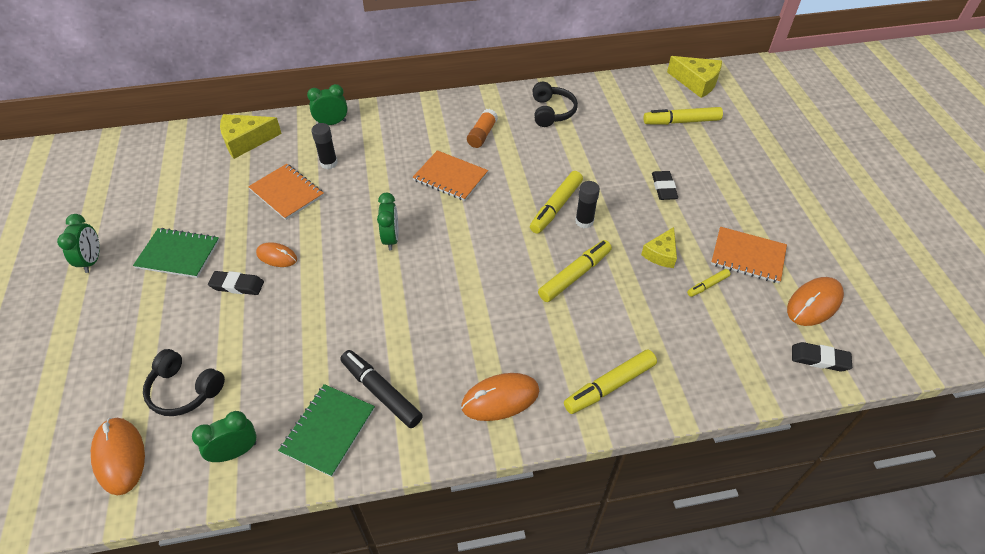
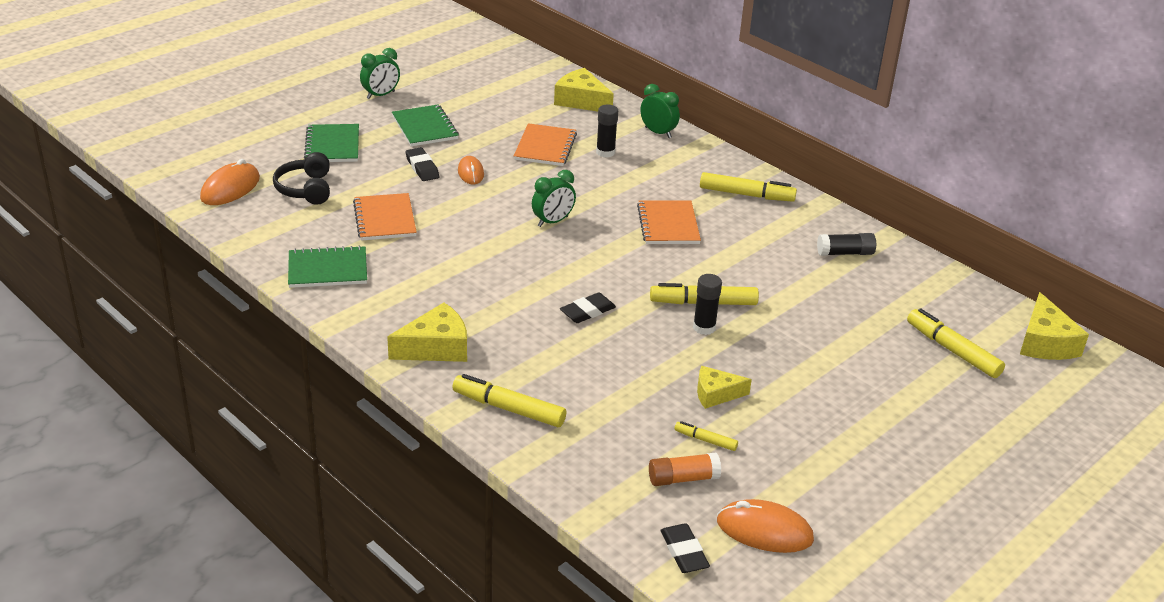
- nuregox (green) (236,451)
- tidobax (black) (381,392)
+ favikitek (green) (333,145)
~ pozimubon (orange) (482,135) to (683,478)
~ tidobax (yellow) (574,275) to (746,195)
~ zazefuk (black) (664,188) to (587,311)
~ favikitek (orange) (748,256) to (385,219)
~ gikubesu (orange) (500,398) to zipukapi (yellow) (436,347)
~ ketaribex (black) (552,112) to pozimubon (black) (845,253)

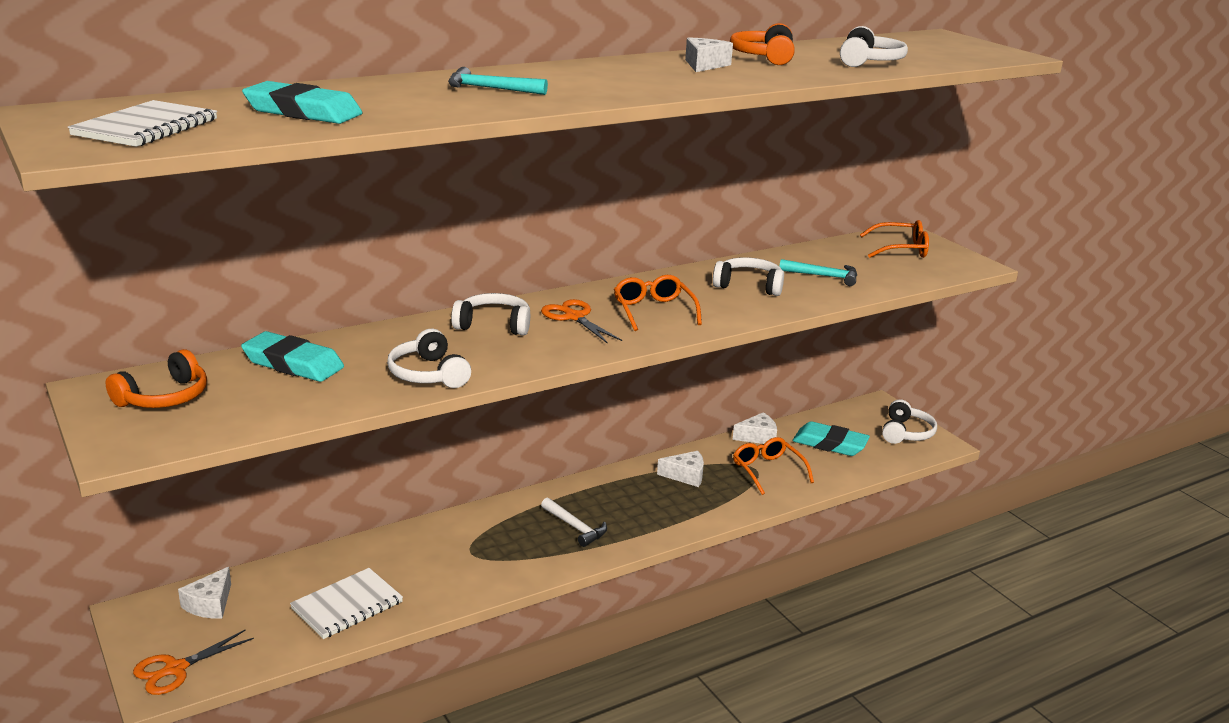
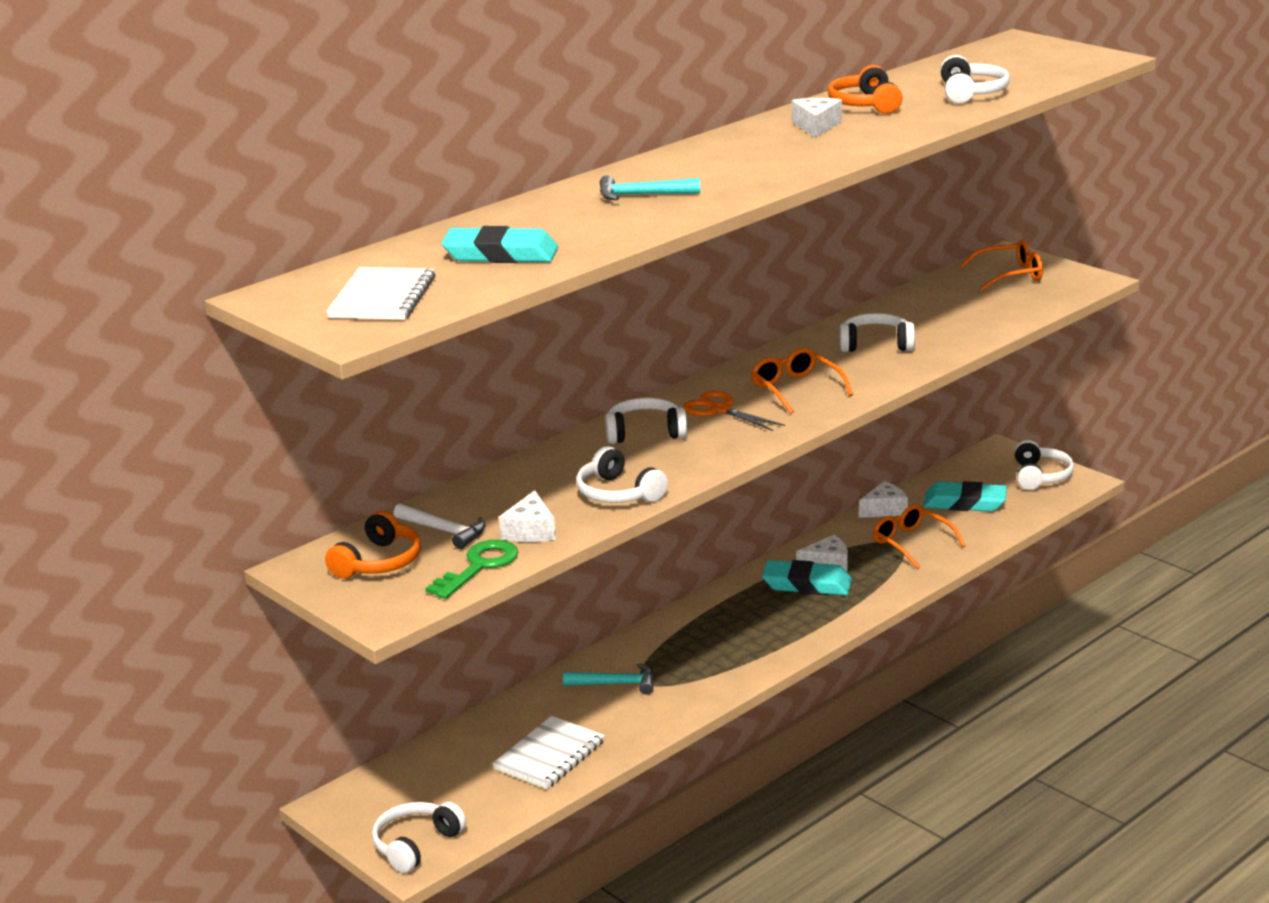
+ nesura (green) (479,567)
~ zipukapi (white) (210,604) to (530,531)
~ zazefuk (turquoise) (293,364) to (807,584)
~ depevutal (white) (575,527) to (444,531)
~ depevutal (turquoise) (824,276) to (616,684)
~ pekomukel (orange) (175,669) to ketaribex (white) (415,845)

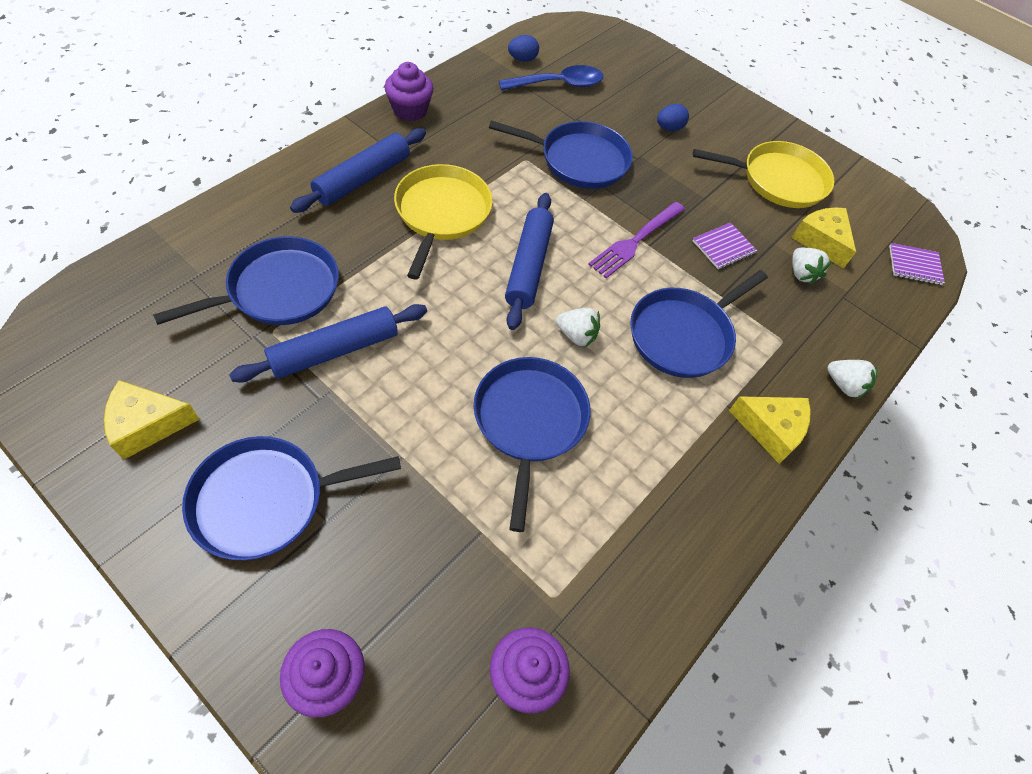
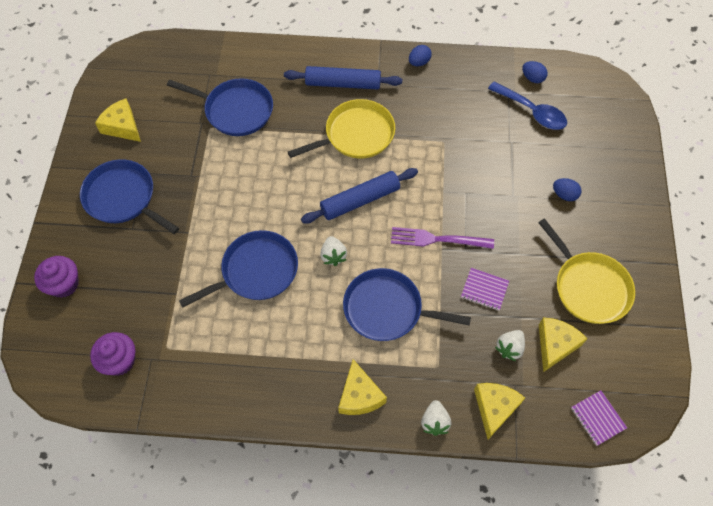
- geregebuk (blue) (335,350)
- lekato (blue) (579,160)
+ zipukapi (yellow) (494,408)
~ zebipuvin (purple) (410,110) to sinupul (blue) (419,62)

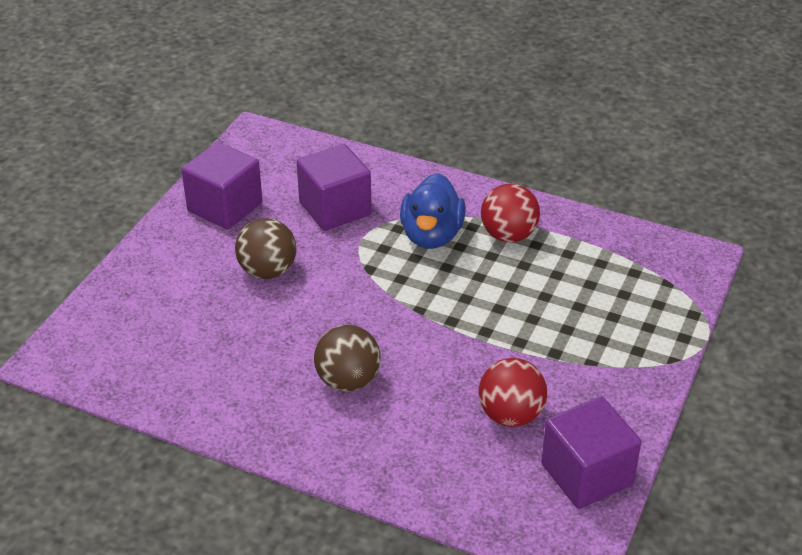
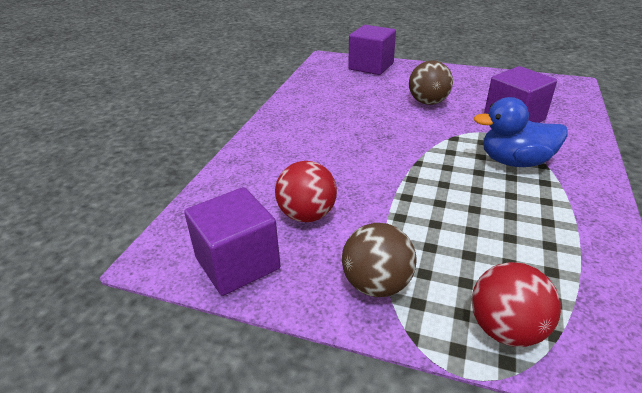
~ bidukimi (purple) (225,207) to (371,66)
~ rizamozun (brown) (348,381) to (376,284)
~ rizamozun (red) (508,235) to (505,329)

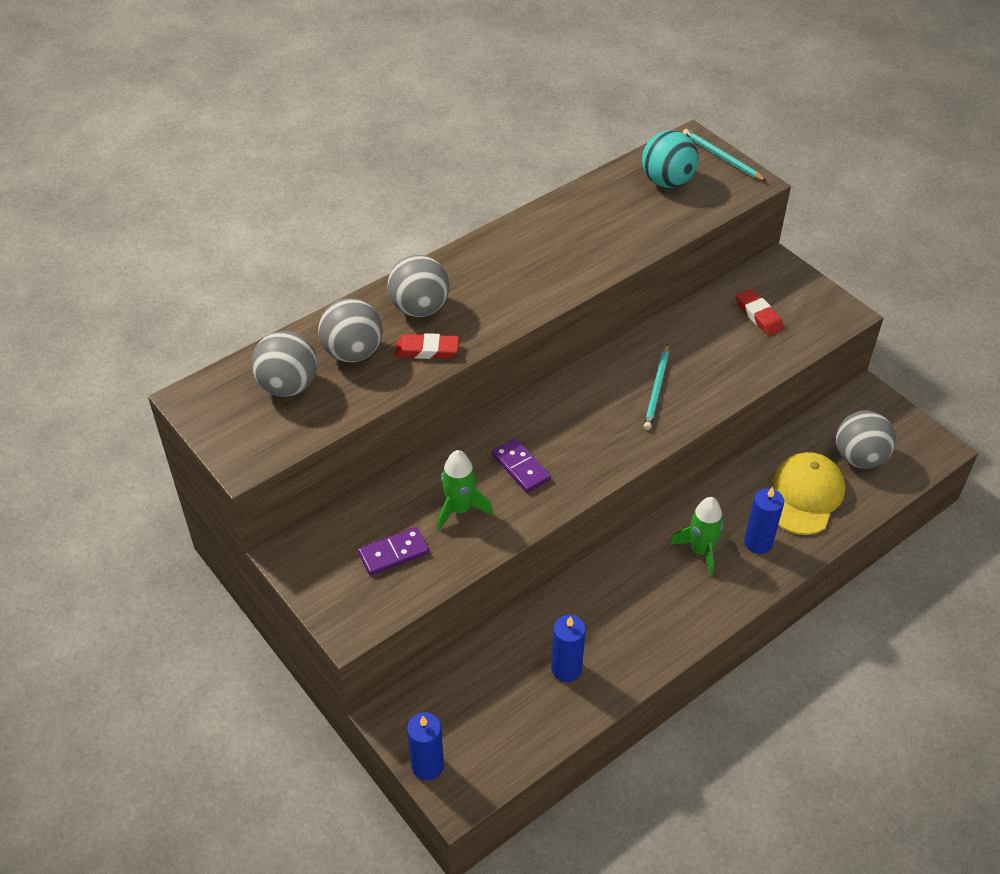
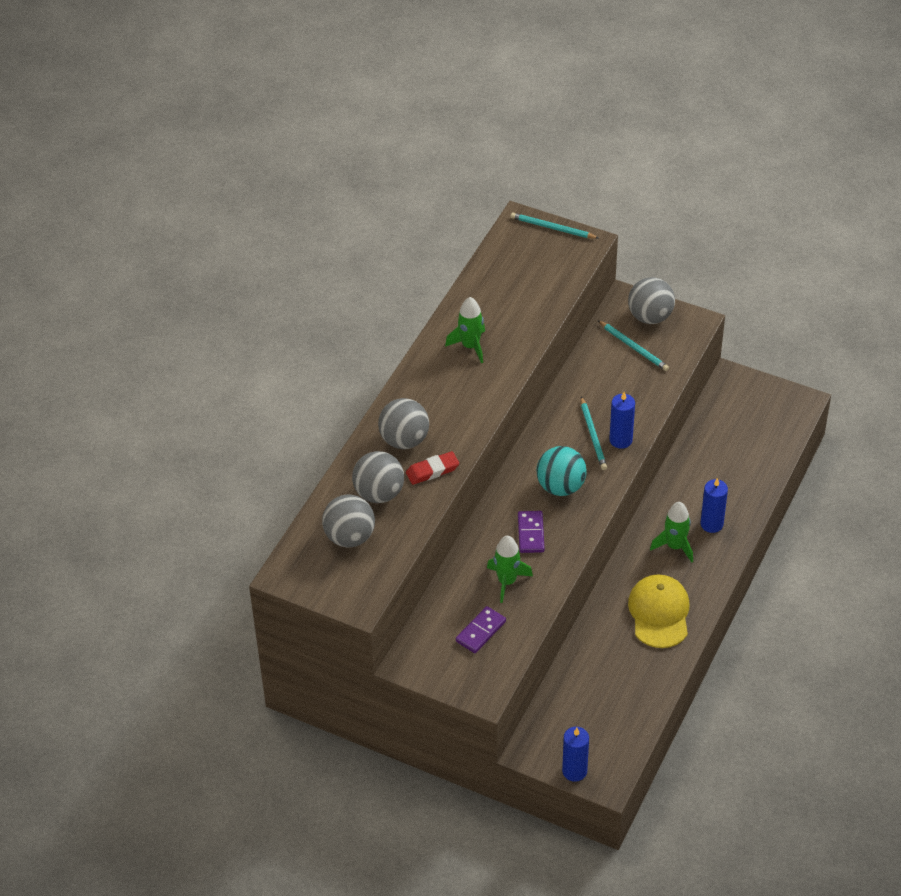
+ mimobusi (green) (470,346)
~ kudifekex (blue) (566,669) to (620,440)
~ rizamozun (turquoise) (667,181) to (560,487)
~ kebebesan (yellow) (804,496) to (659,613)
~ rizamozun (grey) (859,458) to (650,317)
~ zazefuk (red) (758,315) to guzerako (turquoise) (634,347)
~ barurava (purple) (521,467) = (531,533) 60 degrees clockwise

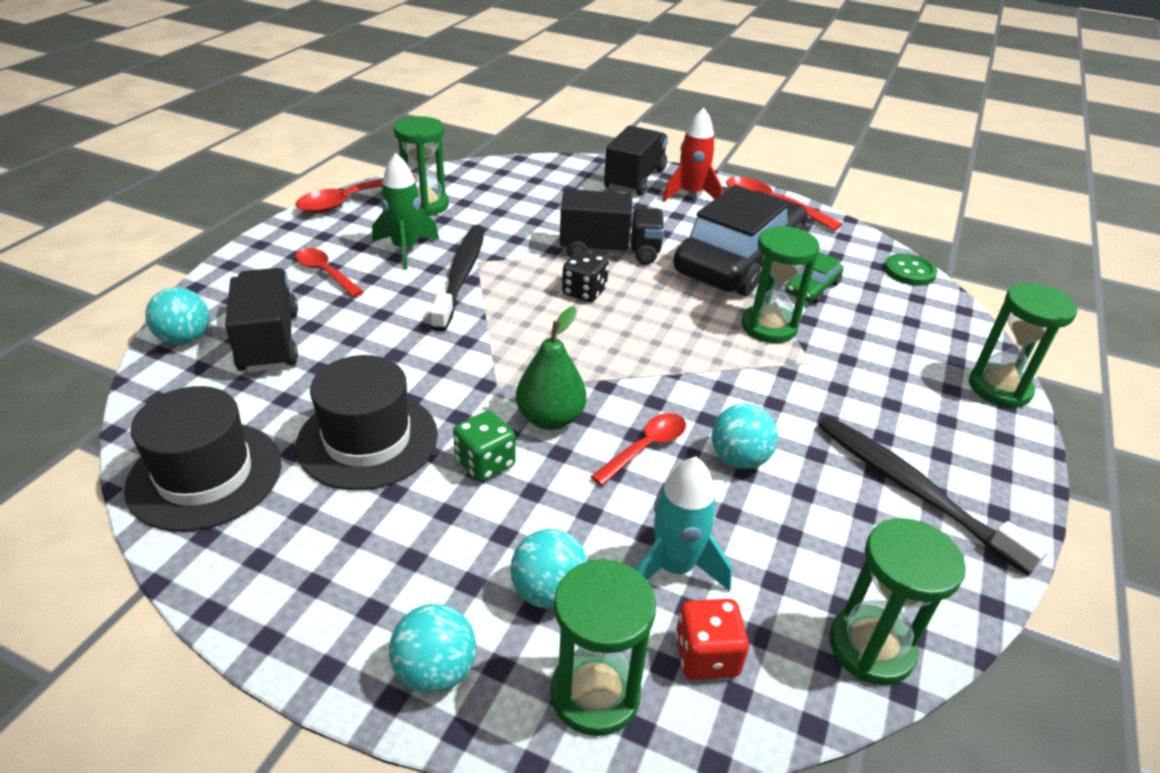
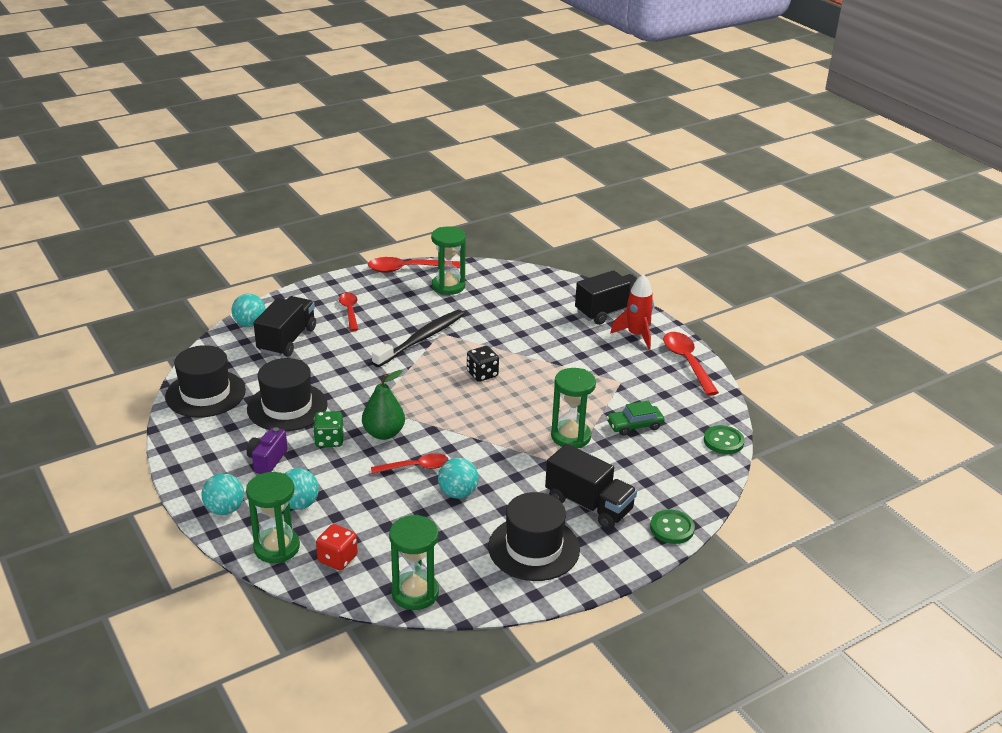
- mimobusi (green) (406,249)
- mimobusi (turquoise) (674,567)
- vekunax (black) (738,260)
+ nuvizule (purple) (267,460)
~ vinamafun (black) (609,251) to (588,505)
~ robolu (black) (912,489) to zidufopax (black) (534,548)
~ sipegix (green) (999,388) to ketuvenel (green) (672,528)

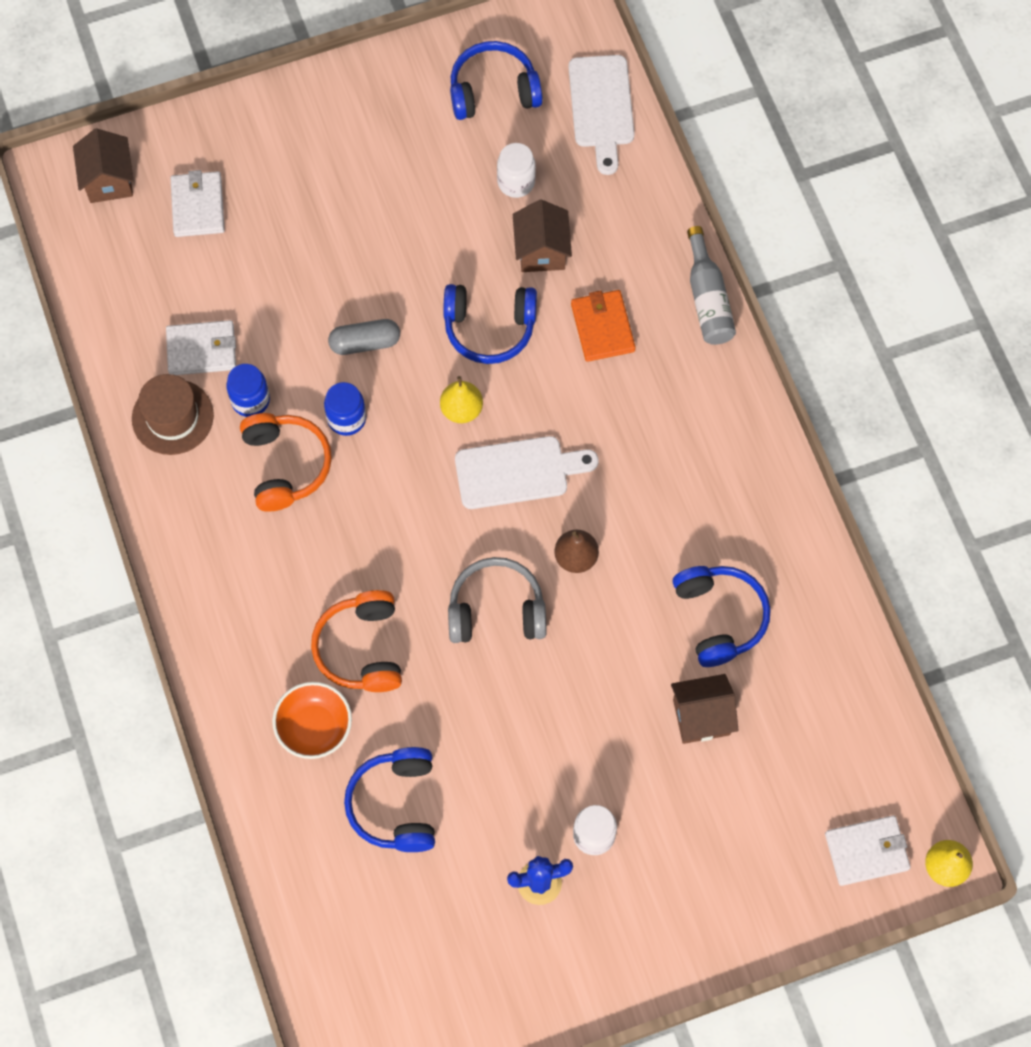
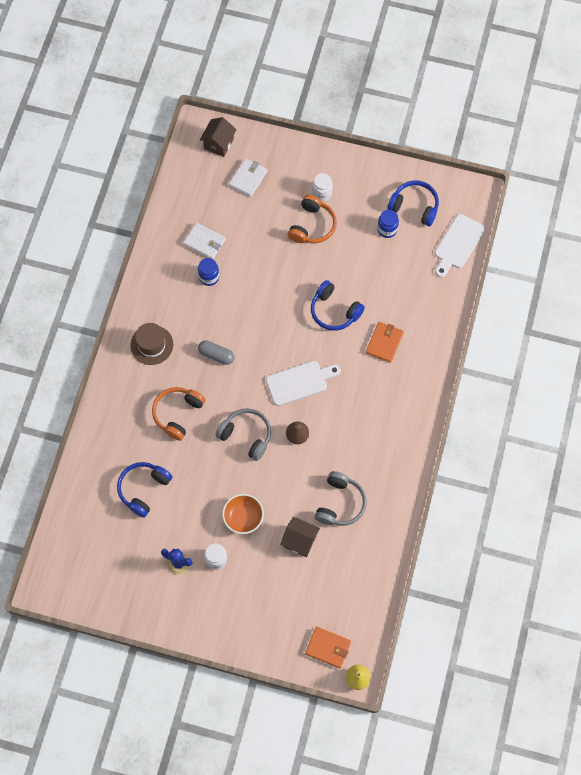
- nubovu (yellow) (461,409)
- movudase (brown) (541,251)
- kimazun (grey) (708,298)
~ zidufopax (brown) (172,417) to (151,345)
~ ketaribex (orange) (285,465) to (312,226)
~ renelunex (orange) (314,727) to (243,517)
~ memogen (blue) (346,418) to (387,229)
~ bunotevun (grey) (365,343) to (216,355)
~ memogen (white) (516,182) to (322,193)
~ ketaribex (blue) (719,617) to ketaribex (grey) (340,503)
~ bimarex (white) (866,851) to bimarex (orange) (328,648)
~ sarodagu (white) (518,472) = (299,382) 45 degrees counterclockwise

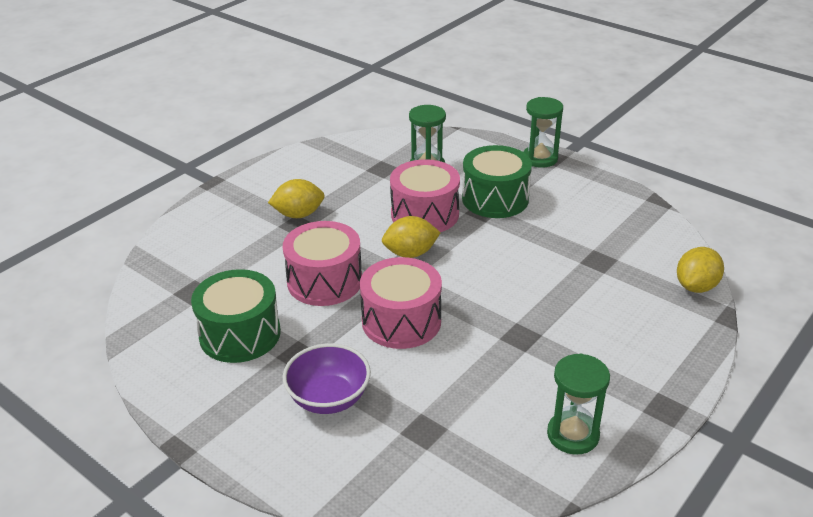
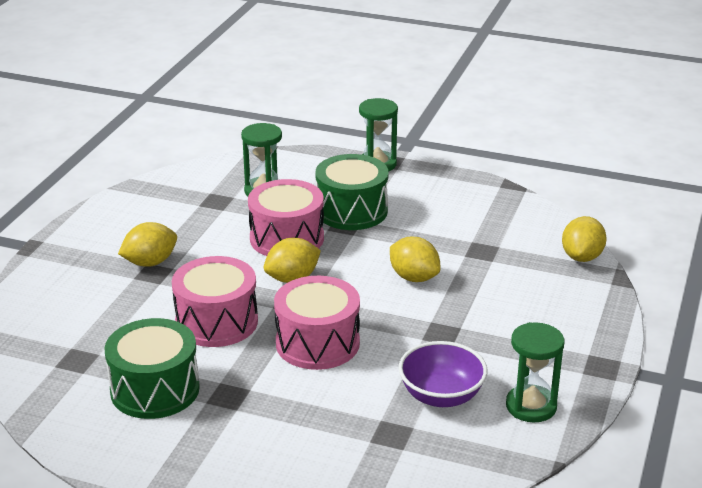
+ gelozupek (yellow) (414,277)
~ renelunex (purple) (329,398) to (441,396)

